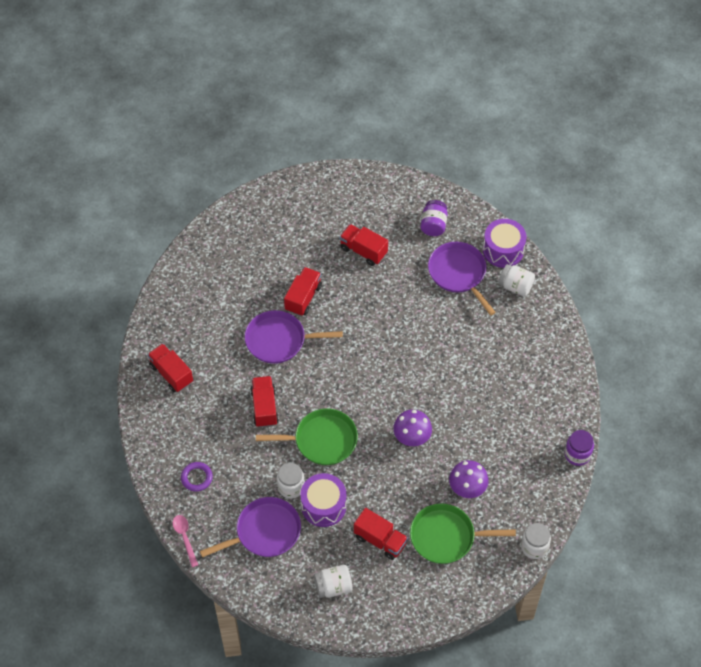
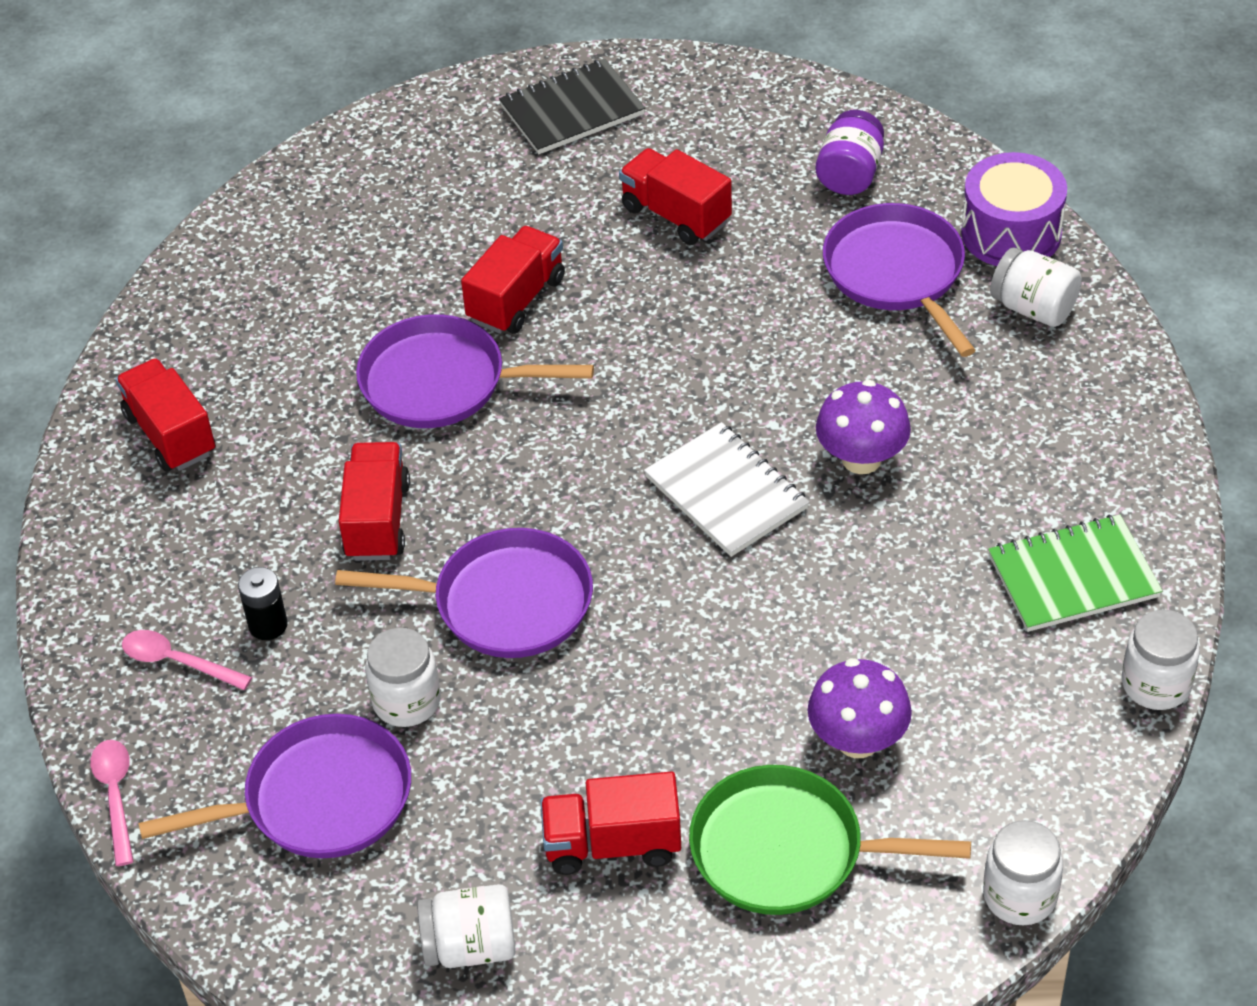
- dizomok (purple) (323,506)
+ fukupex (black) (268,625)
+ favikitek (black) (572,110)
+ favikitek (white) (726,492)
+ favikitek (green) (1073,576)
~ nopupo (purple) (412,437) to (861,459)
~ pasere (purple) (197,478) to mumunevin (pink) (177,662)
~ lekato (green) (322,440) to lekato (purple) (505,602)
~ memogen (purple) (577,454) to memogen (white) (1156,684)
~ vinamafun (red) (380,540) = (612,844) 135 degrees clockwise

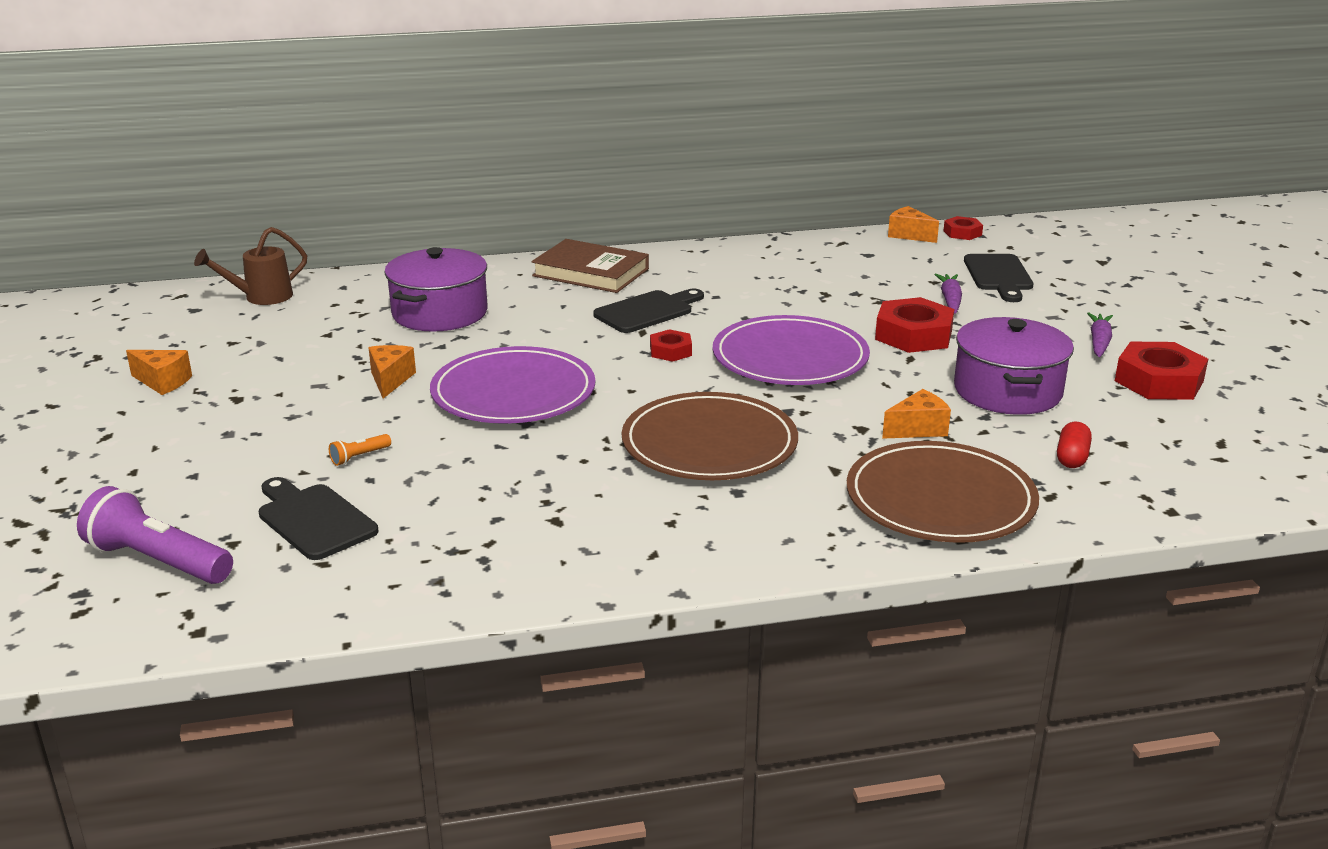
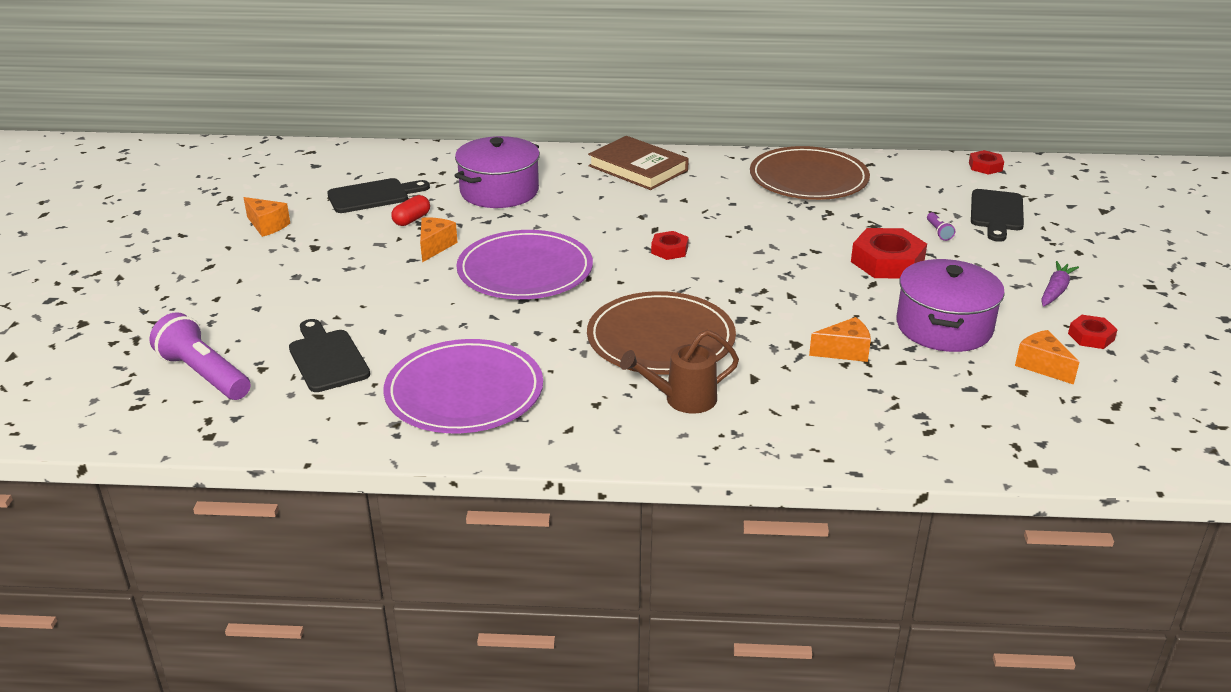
- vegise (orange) (359,457)
~ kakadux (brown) (261,297) to (683,399)
~ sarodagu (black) (647,311) to (373,196)
~ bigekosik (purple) (790,357) to (464,392)
~ bigekosik (brown) (940,499) to (808,179)
~ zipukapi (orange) (909,235) to (1042,366)
~ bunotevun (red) (1072,457) to (411,220)
~ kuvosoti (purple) (950,300) to vegise (purple) (938,232)
~ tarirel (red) (1158,381) = (1091,336) x0.55

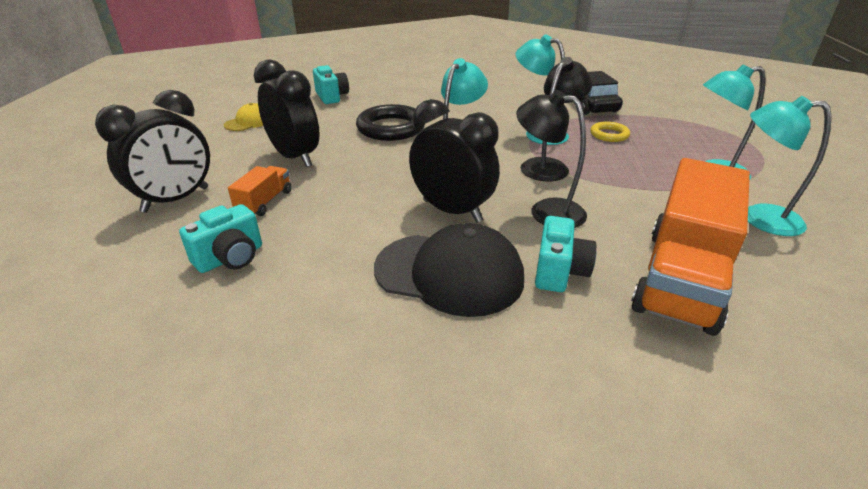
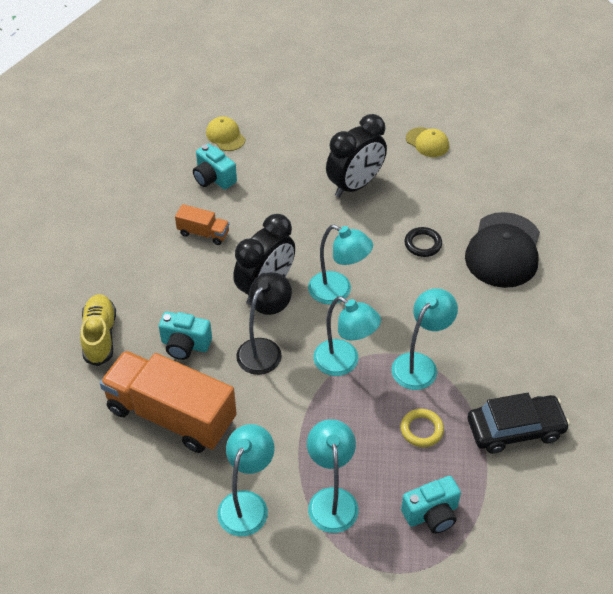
- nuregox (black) (176,200)
+ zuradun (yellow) (100,336)
+ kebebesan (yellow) (225,136)
~ vinamafun (orange) (265,202) to (203,233)
~ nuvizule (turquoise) (331,97) to (431,514)
~ kebebesan (black) (449,273) to (503,250)
~ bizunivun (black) (549,166) to bizunivun (turquoise) (344,363)
~ pasere (black) (391,128) = (423,244) x0.54

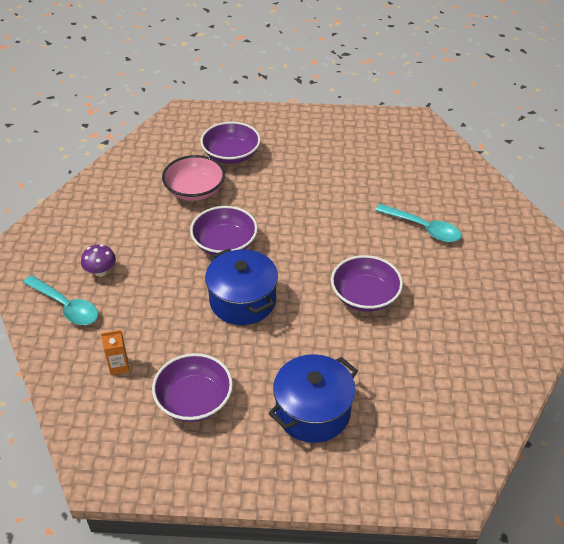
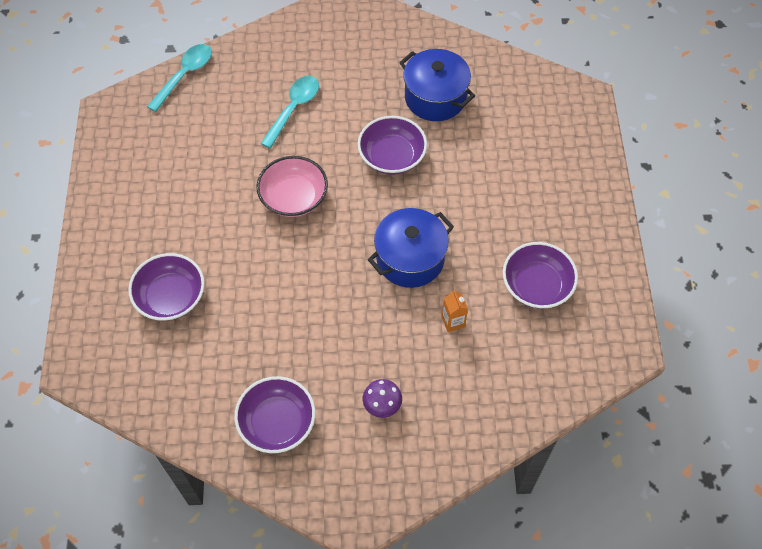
~ mumunevin (turquoise) (66,306) to (185,75)
~ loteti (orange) (119,366) to (453,322)
~ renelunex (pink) (195,190) to (294,197)
~ renelunex (purple) (225,244) to (277,422)
~ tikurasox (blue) (313,412) to (435,98)

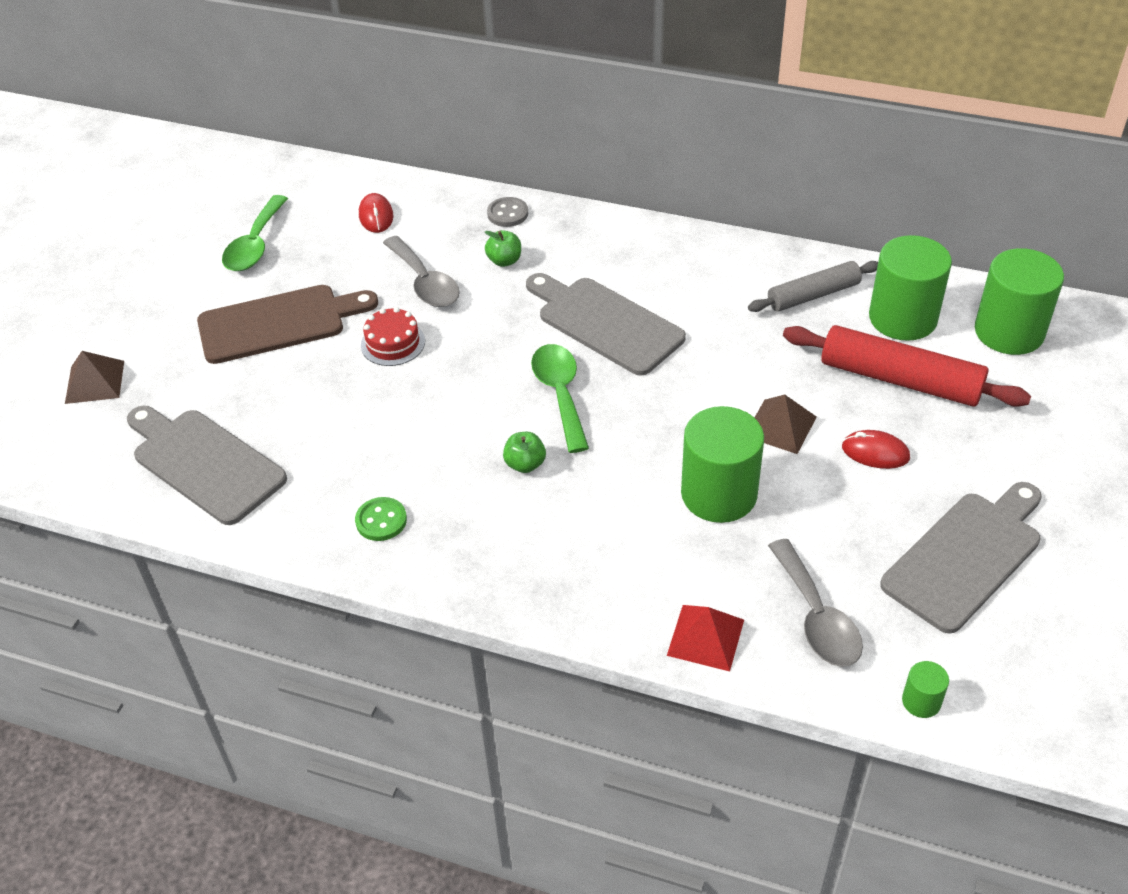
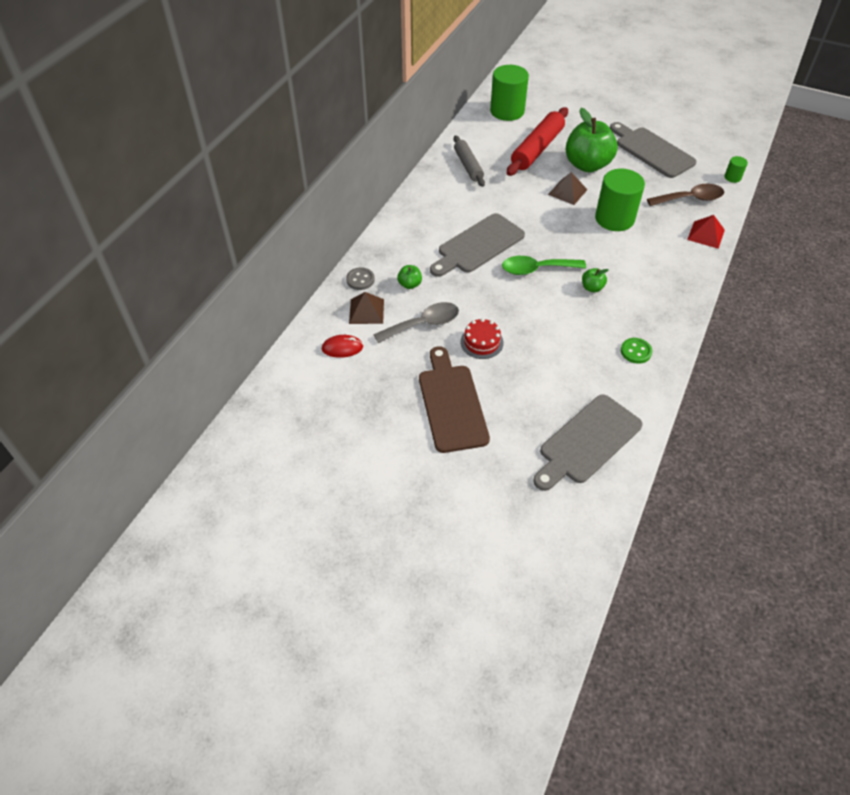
- mumunevin (green) (255,245)
- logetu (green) (902,318)
~ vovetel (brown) (94,382) to (366,311)
~ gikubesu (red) (875,452) to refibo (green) (587,165)
~ mumunevin (grey) (816,617) to mumunevin (brown) (690,199)

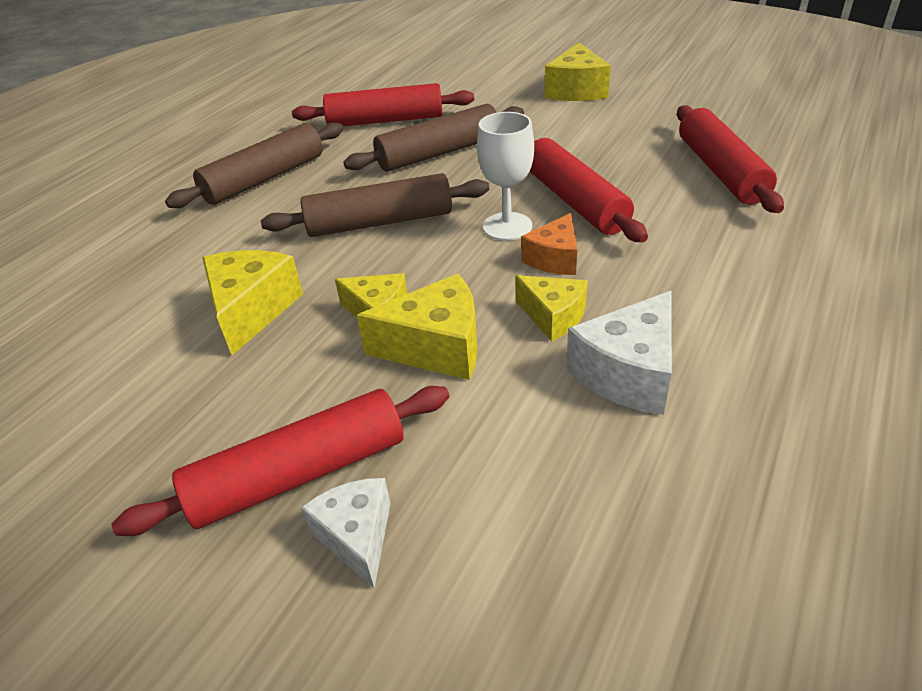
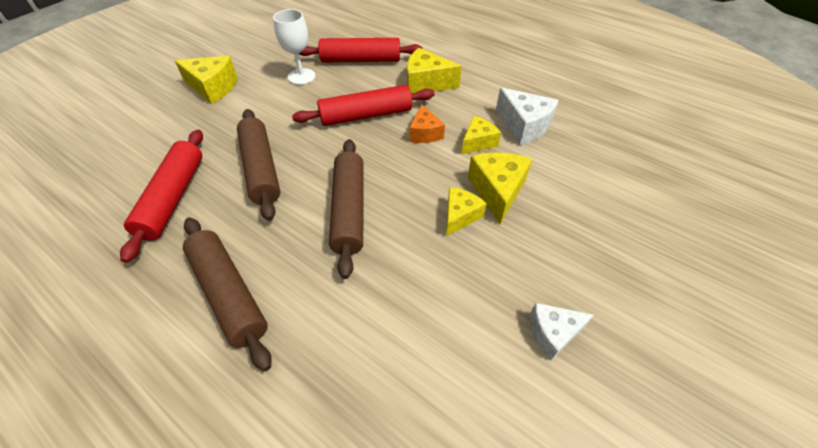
- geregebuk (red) (299,474)
~ zipukapi (yellow) (252,310) to (426,83)
~ zipukapi (white) (357,536) to (552,333)
~ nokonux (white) (507,226) to (301,76)
~ zipukapi (orange) (554,259) = (425,133) 45 degrees clockwise

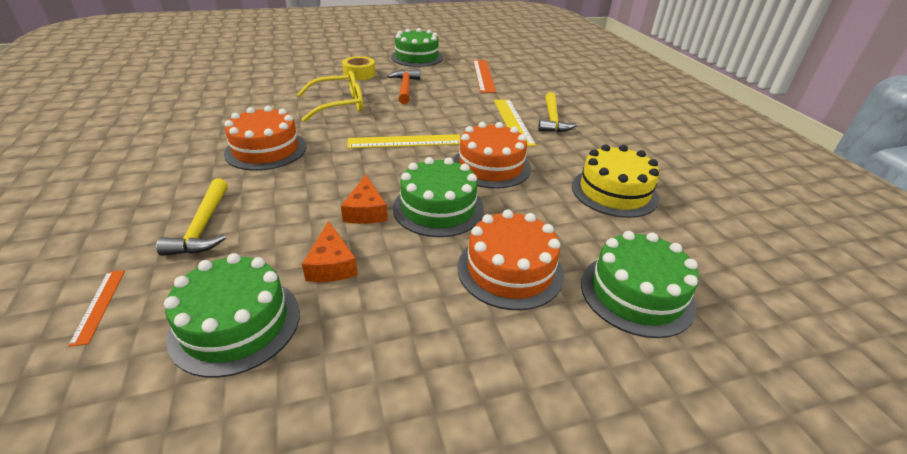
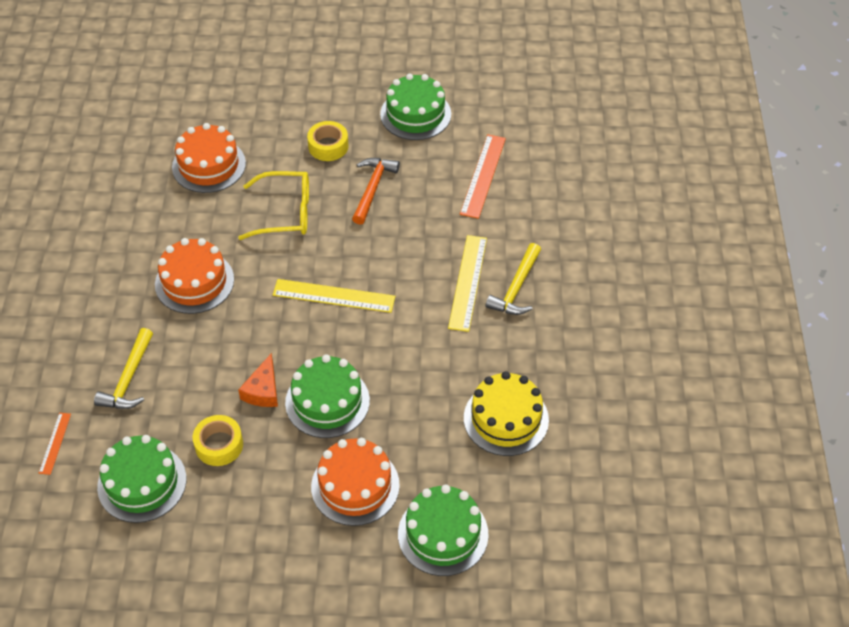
~ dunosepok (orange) (491,166) to (209,165)
~ zipukapi (orange) (331,264) to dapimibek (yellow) (219,445)

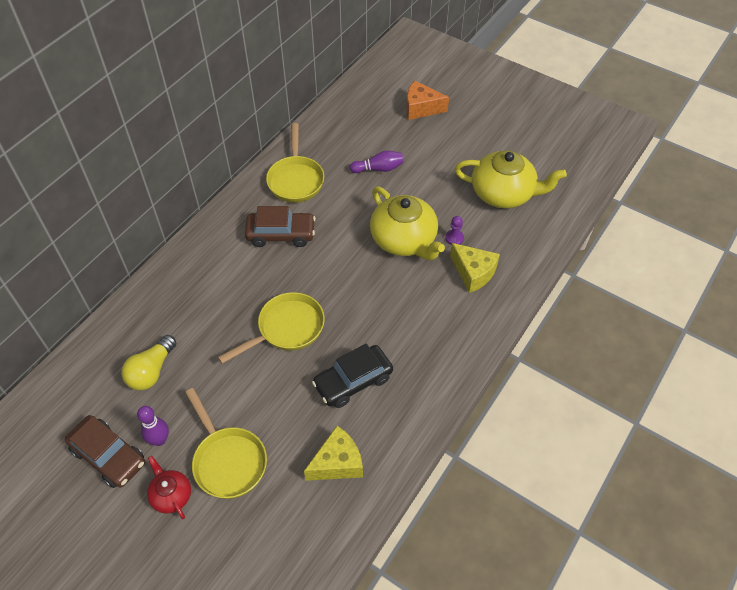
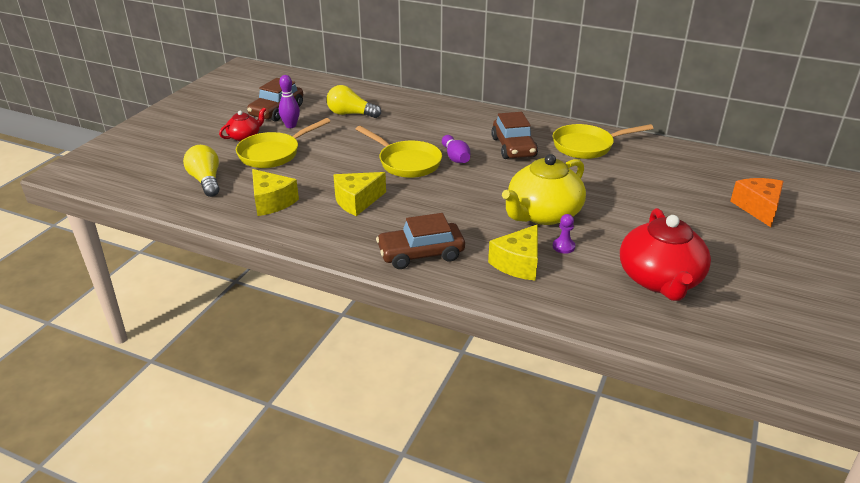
+ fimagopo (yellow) (206,181)
+ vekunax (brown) (421,254)
~ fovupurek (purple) (379,169) to (455,157)
~ vekunax (black) (353,381) to zipukapi (yellow) (357,201)
~ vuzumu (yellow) (503,193) to vuzumu (red) (660,280)

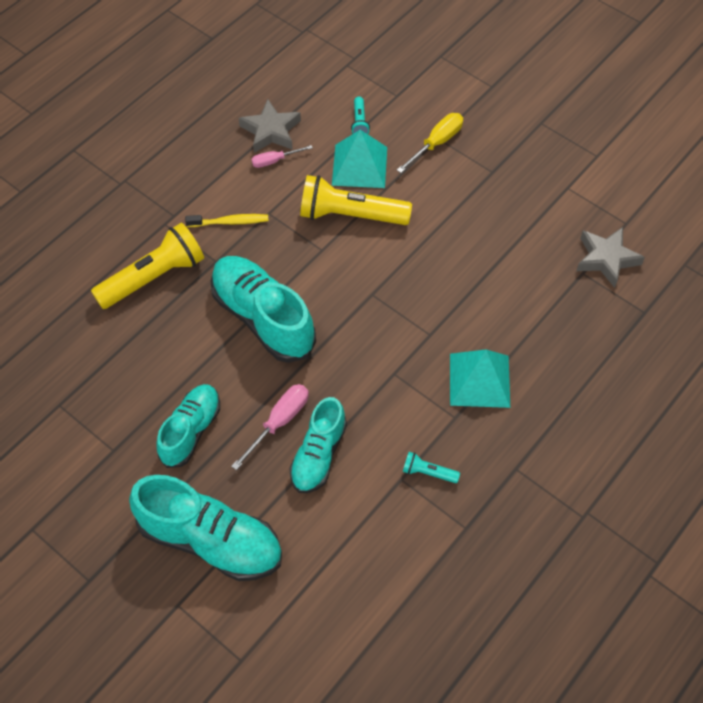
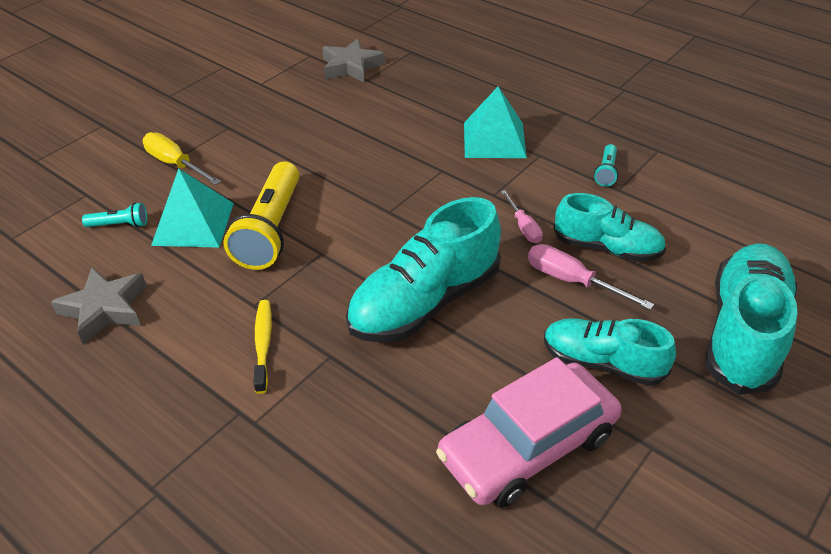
- vegise (yellow) (153,277)
+ vekunax (pink) (527,446)
~ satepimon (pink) (275,161) to (523,227)

